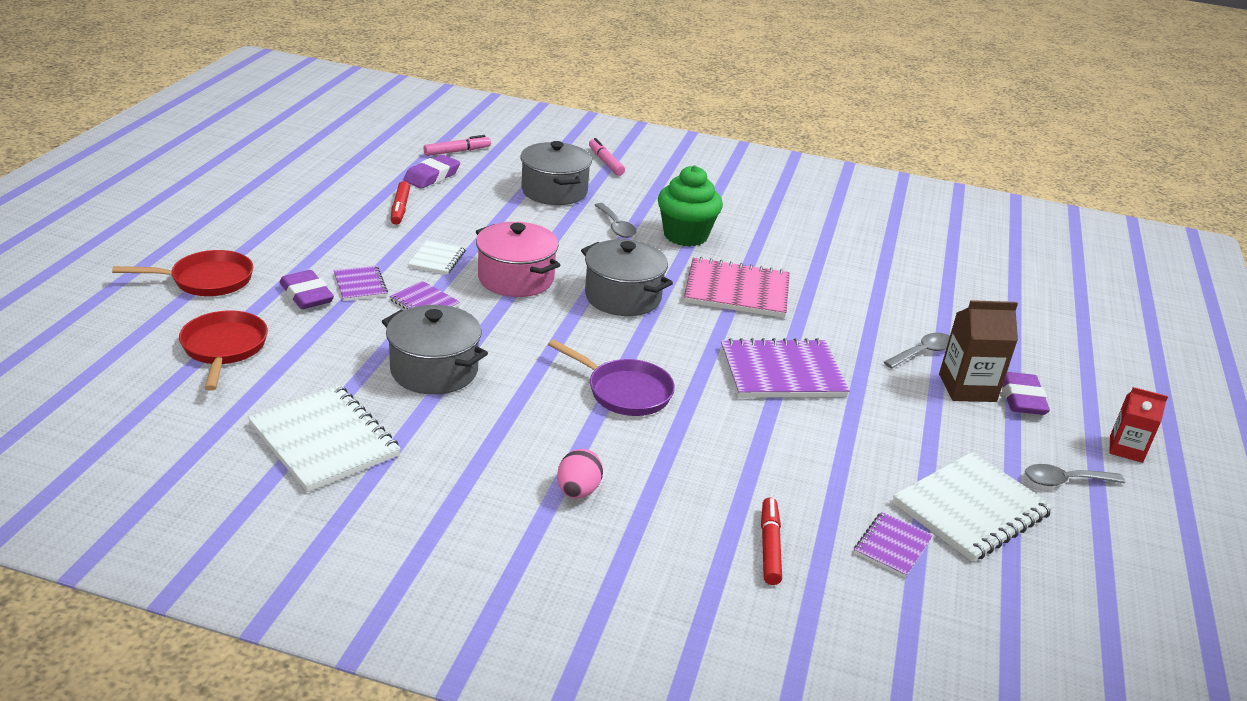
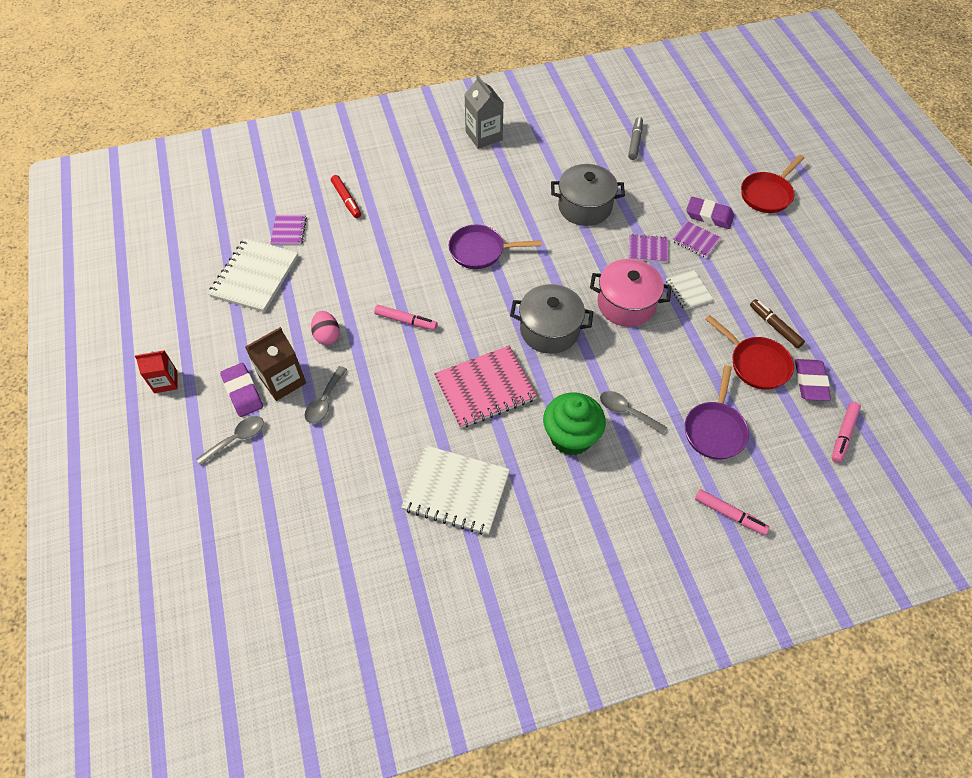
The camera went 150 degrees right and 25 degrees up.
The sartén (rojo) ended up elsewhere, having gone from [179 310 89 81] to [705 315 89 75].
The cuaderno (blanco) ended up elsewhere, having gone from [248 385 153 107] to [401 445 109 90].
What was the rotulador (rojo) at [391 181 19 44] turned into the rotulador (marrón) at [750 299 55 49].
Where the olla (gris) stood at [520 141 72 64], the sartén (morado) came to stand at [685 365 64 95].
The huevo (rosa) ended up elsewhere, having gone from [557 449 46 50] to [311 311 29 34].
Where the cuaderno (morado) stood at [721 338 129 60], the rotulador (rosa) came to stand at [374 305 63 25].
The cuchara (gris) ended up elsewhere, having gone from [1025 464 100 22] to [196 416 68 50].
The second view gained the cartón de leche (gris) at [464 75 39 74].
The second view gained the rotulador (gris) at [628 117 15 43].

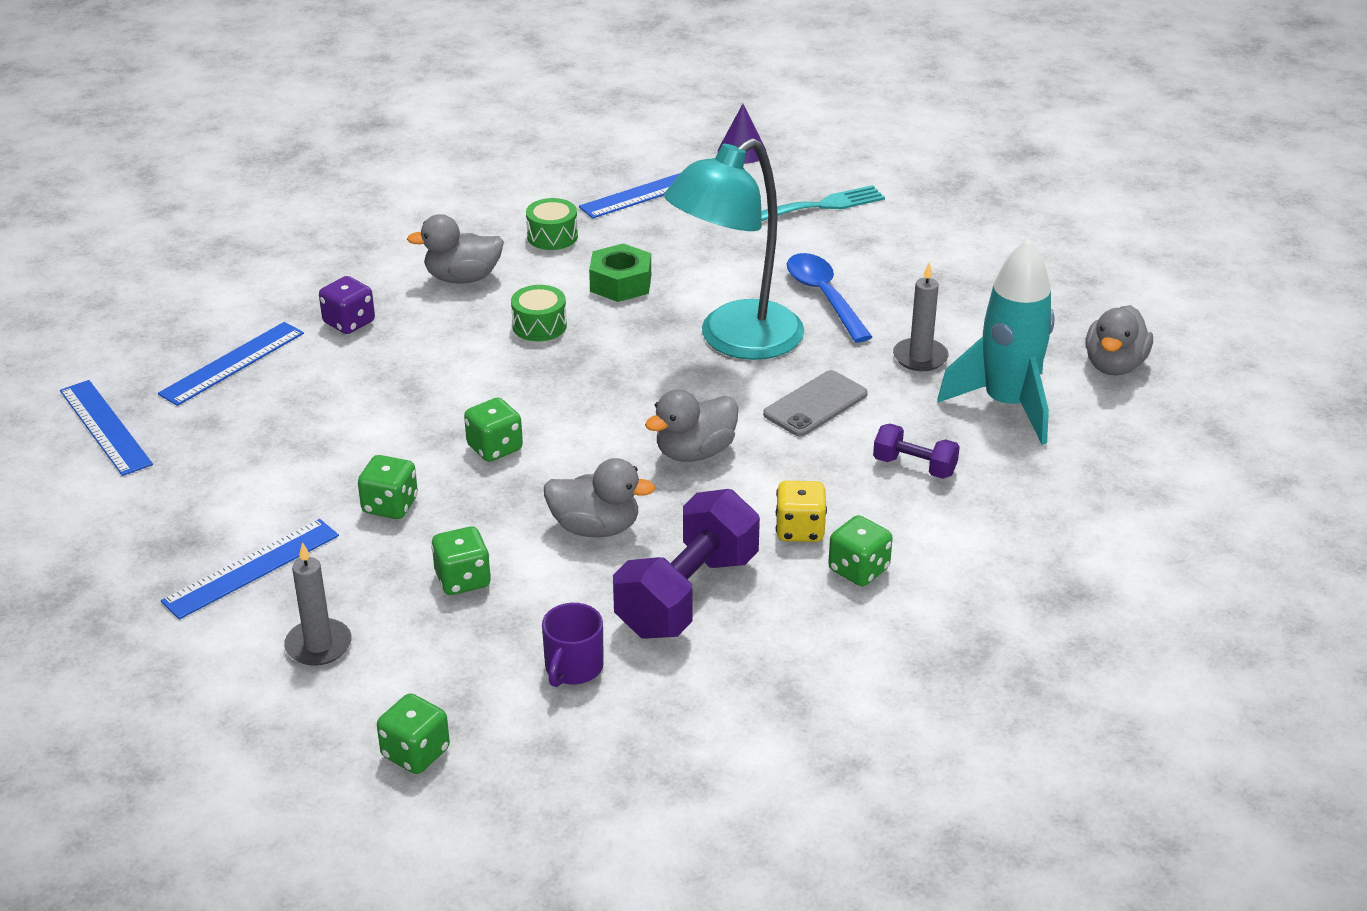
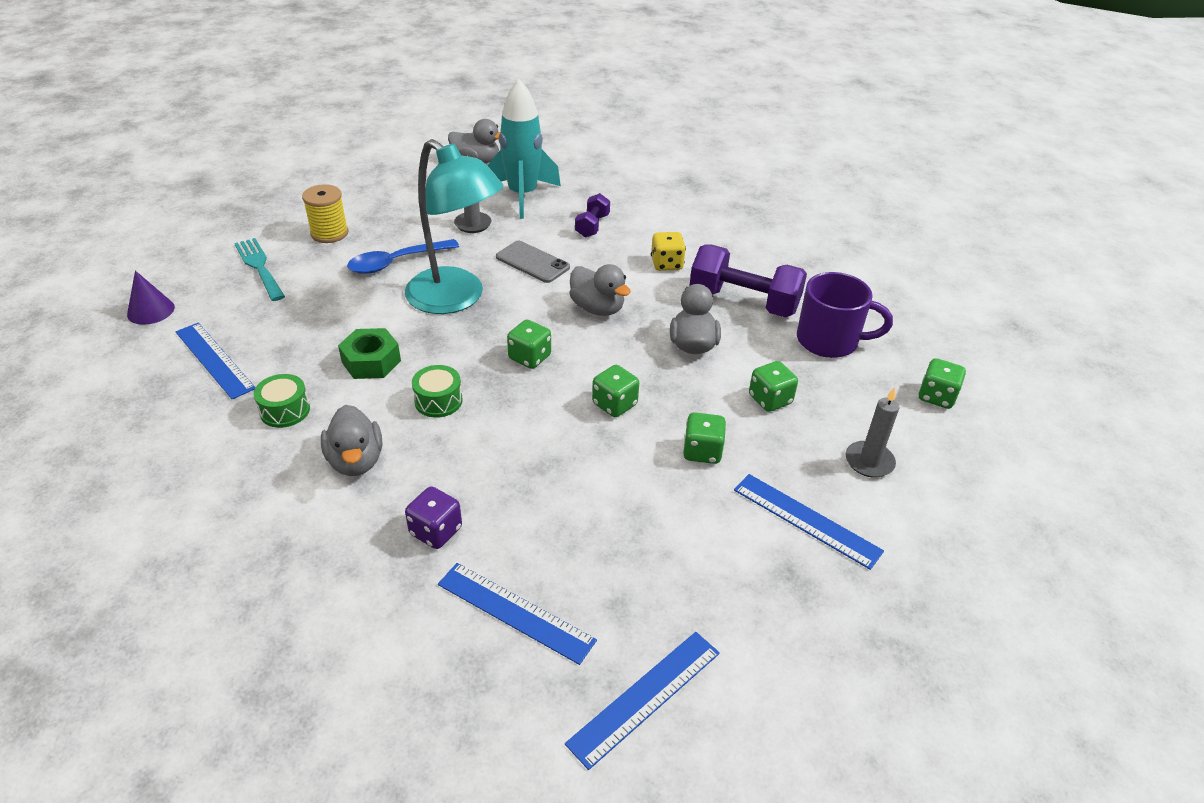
The camera went 100 degrees left and 5 degrees up.
The size of the taza (morado) at [542 603 62 84] changed by a factor of 1.64.
The dado (verde) ended up elsewhere, having gone from [828 515 65 71] to [507 319 44 50].
The second view gained the carrete (amarillo) at [302 184 46 59].

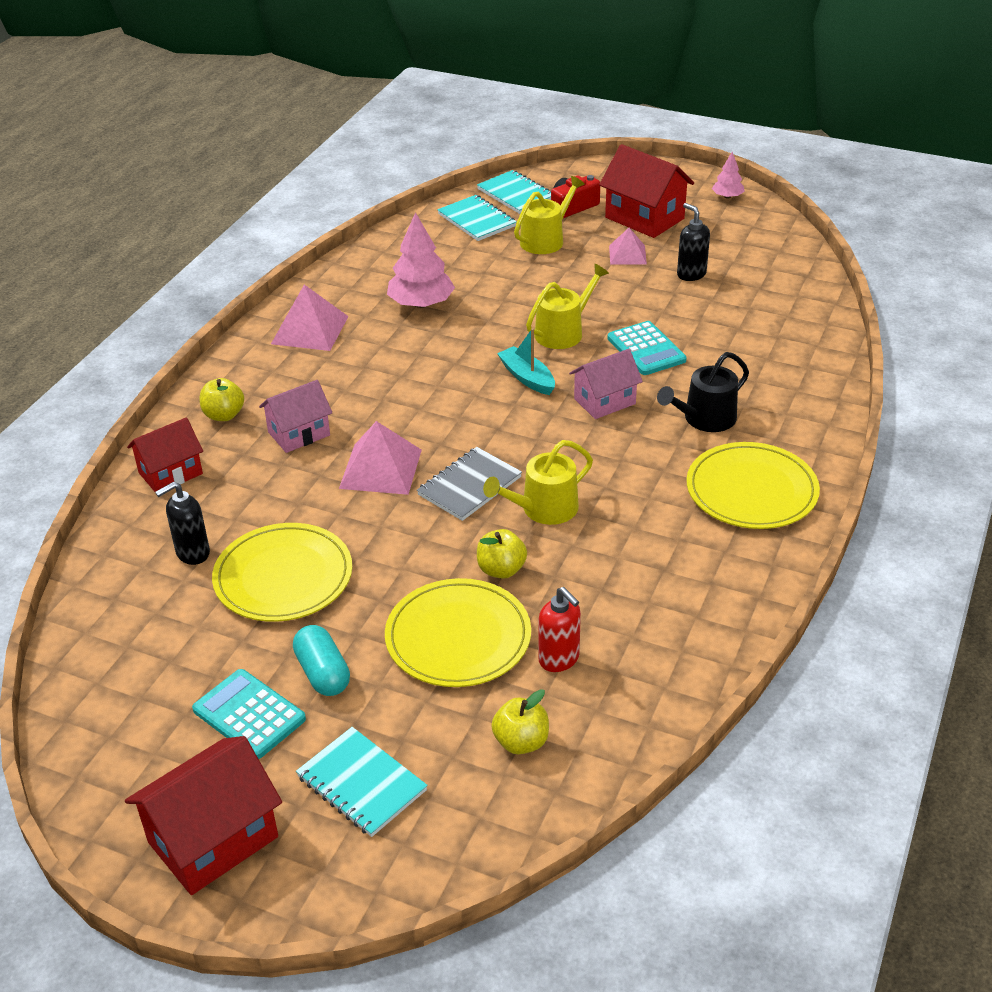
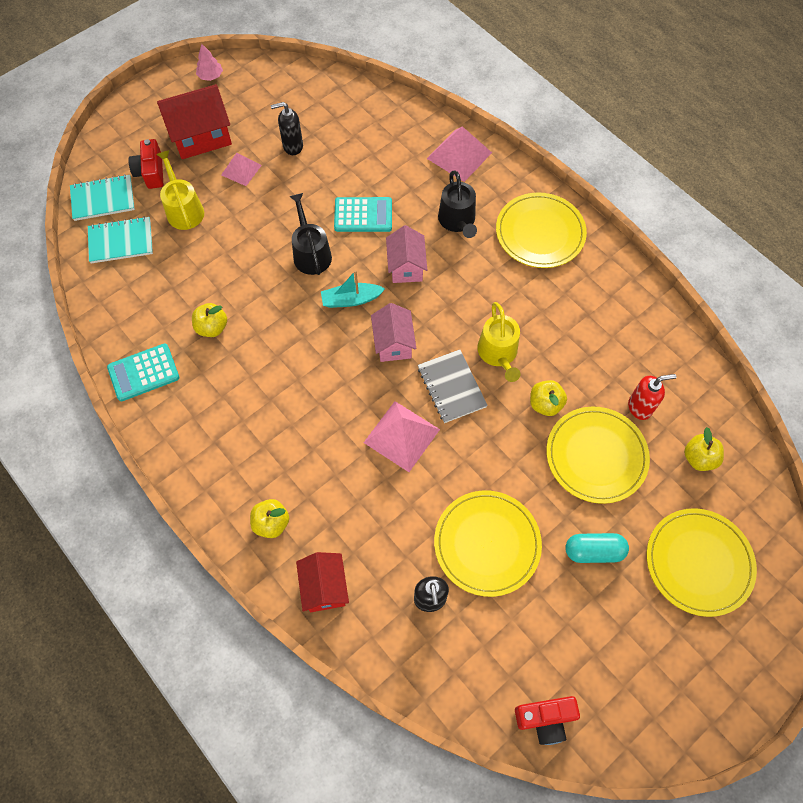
The camera went 65 degrees left and 25 degrees up.
The second view lost the casa (rojo) at [125 736 157 159].
The calculadora (turquesa) ended up elsewhere, having gone from [192 669 114 90] to [107 343 72 58].
The casa (rosa) ended up elsewhere, having gone from [259 380 73 73] to [371 303 45 59].
The pirámide (rosa) ended up elsewhere, having gone from [271 285 78 66] to [427 126 65 56].
Where the cuaderno (turquesa) stood at [296 727 132 110], the plato (amarillo) came to stand at [647 508 110 109].
Where the árbol (rosa) stood at [387 212 68 96], the manzana (amarillo) came to stand at [192 303 35 34].
What was the regadera (amarillo) at [526 264 83 85] turned into the regadera (negro) at [289 193 43 82].
The second view gained the cámara (rojo) at [515 696 65 49].

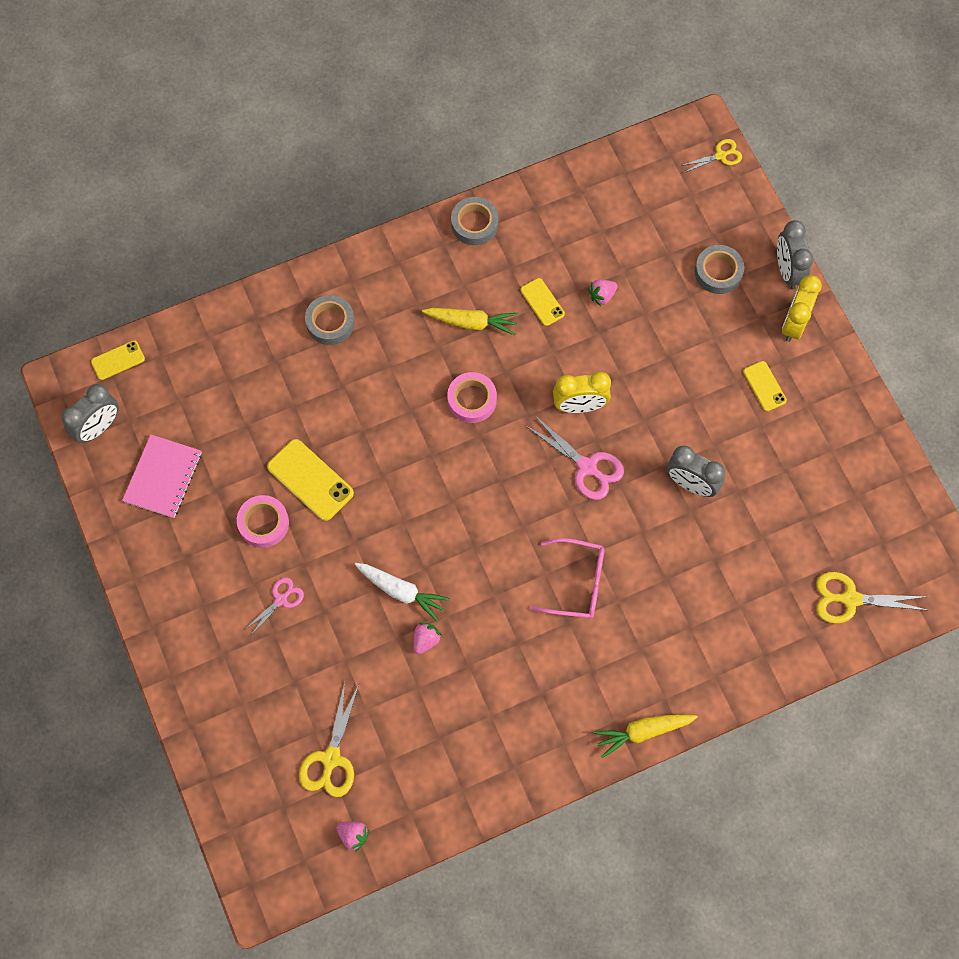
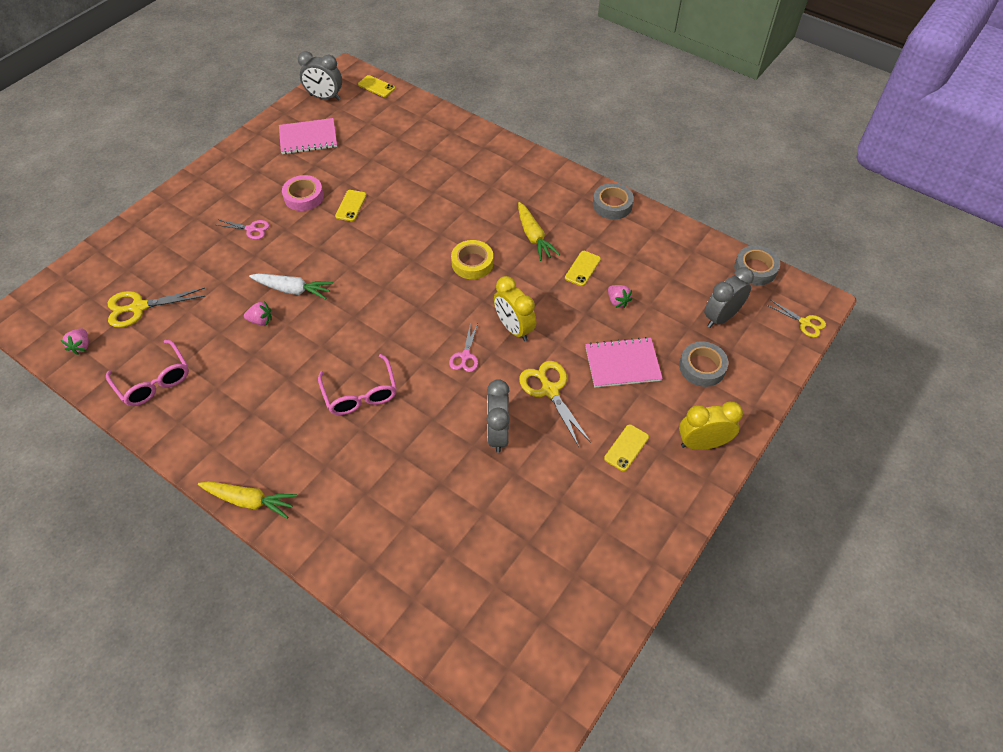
The camera went 60 degrees right and 15 degrees down.
The size of the móvil (amarillo) at [267 439 87 82] changed by a factor of 0.59.
The cinta adhesiva (gris) ended up elsewhere, having gone from [305 295 50 50] to [734 245 46 40].
The zanahoria (blanco) at [355 563 95 59] ended up facing another way, 75 degrees counterclockwise from before.
What was the cinta adhesiva (rosa) at [447 372 50 51] turned into the cinta adhesiva (amarillo) at [451 240 42 39].
The size of the tijeras (rosa) at [526 415 98 85] changed by a factor of 0.62.
The fresa (rosa) at [588 280 29 26] ended up facing another way, 150 degrees counterclockwise from before.
The zanahoria (amarillo) at [594 714 104 44] ended up facing another way, 150 degrees clockwise from before.
The despertador (gris) ended up elsewhere, having gone from [777 220 37 69] to [704 267 50 61].
The tijeras (amarillo) ended up elsewhere, having gone from [816 572 113 52] to [519 361 72 86].
The second view gained the gafas (rosa) at [106 340 83 66].
The second view gained the cuaderno (rosa) at [585 337 78 50].

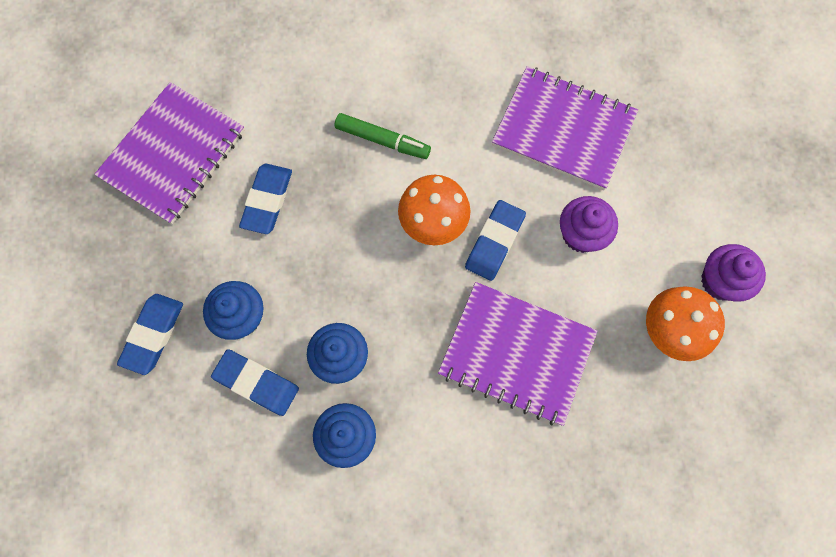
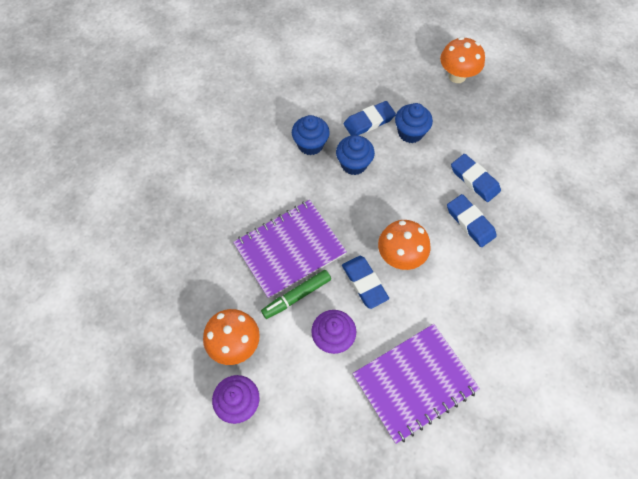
The camera went 125 degrees right and 10 degrees down.
The second view lost the cuaderno (morado) at [94 82 151 142].
The goma de borrar (azul) ended up elsewhere, having gone from [117 294 66 81] to [447 194 50 53].
The rotulador (verde) ended up elsewhere, having gone from [335 113 96 46] to [261 270 70 49].
The second view gained the seta (naranja) at [440 37 45 46].

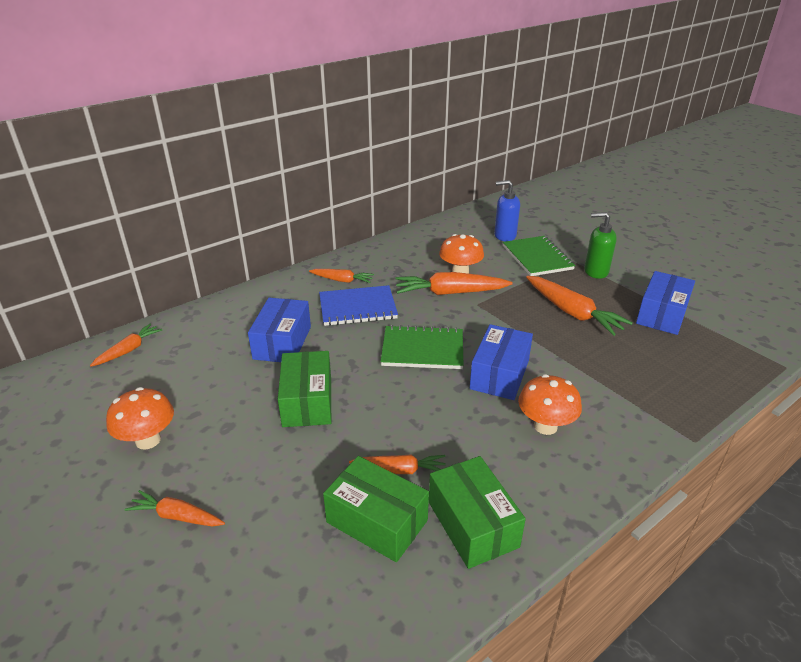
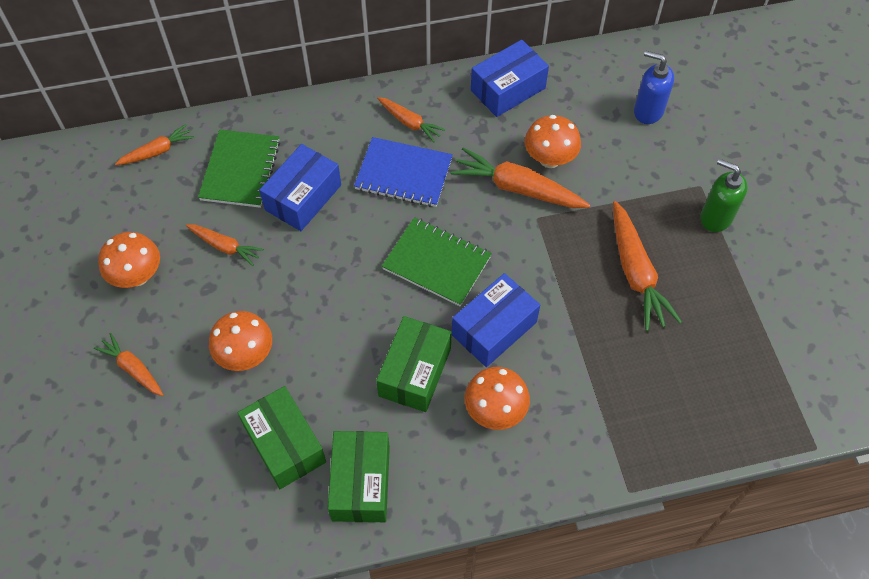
The camera went 25 degrees right and 25 degrees up.
The caja (verde) ended up elsewhere, having gone from [278 351 53 76] to [376 316 76 96].
The zanahoria (naranja) ended up elsewhere, having gone from [349 455 97 19] to [186 224 78 42].
The cuaderno (verde) ended up elsewhere, having gone from [503 236 72 40] to [198 129 82 79].
The caja (azul) ended up elsewhere, having gone from [636 271 59 64] to [471 40 78 77].
The second view gained the seta (naranja) at [209 311 63 60].

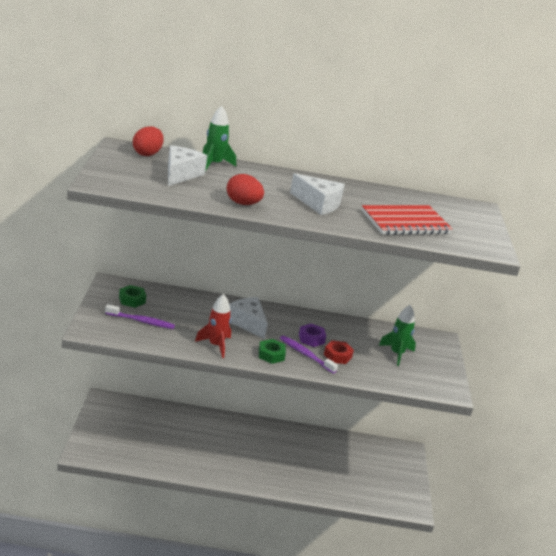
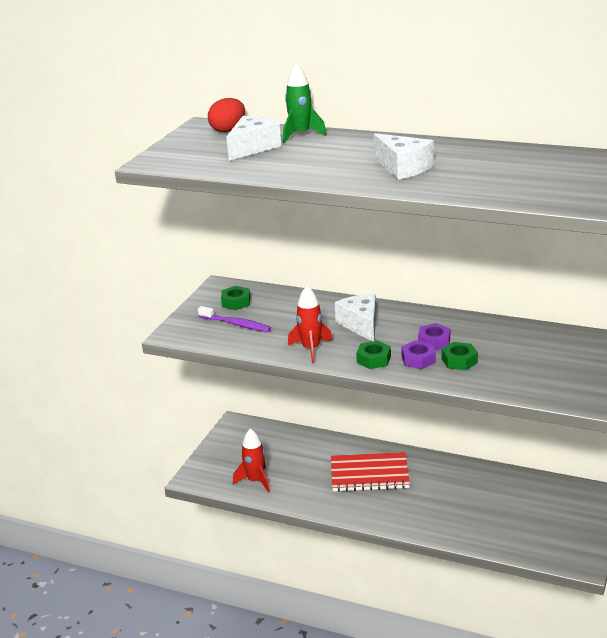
The camera went 25 degrees right and 0 degrees up.
The second view lost the huevo (rojo) at [227 174 37 31].
Where the cepillo de dientes (morado) stood at [280 335 58 39], the tuerca (morado) came to stand at [401 340 35 29].
What was the tuerca (rojo) at [324 340 30 24] turned into the tuerca (verde) at [442 342 36 28].
The cuaderno (rojo) ended up elsewhere, having gone from [362 205 91 30] to [331 452 79 40].
The second view lost the cohete (verde) at [379 305 37 61].
The second view gained the cohete (rojo) at [233 428 37 65].

